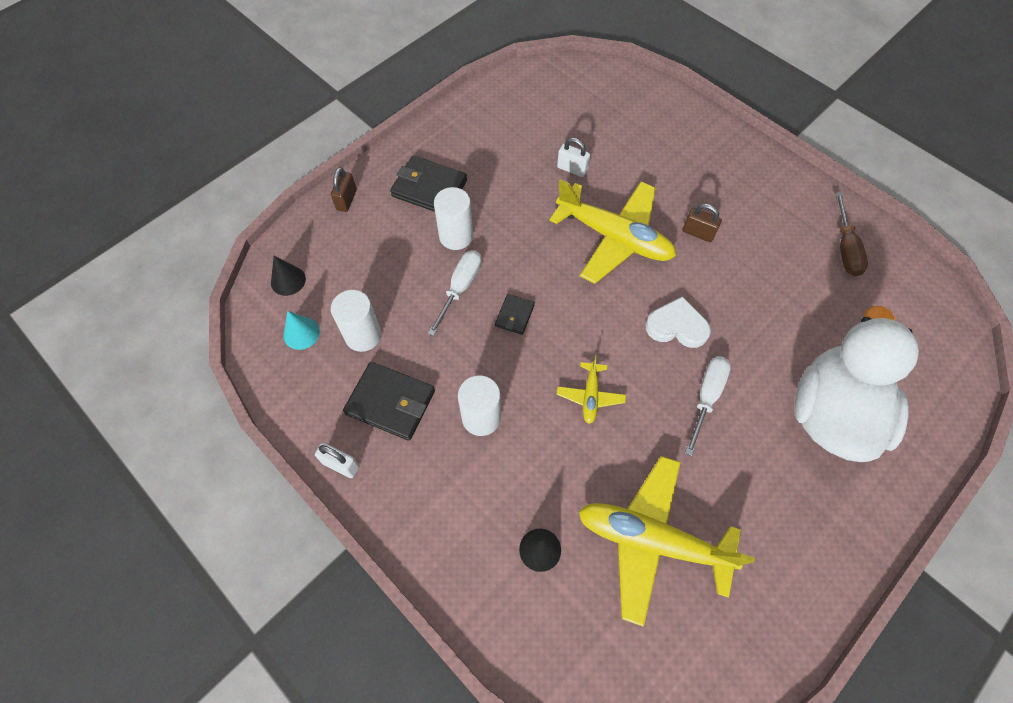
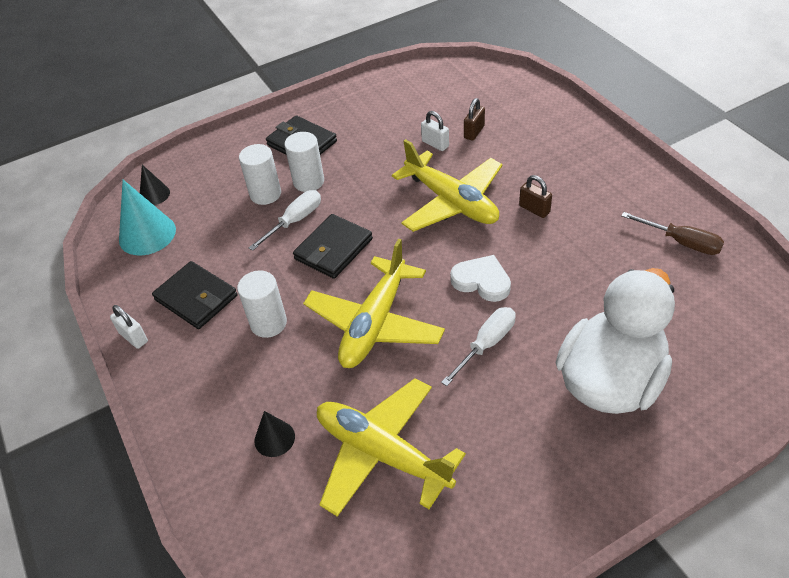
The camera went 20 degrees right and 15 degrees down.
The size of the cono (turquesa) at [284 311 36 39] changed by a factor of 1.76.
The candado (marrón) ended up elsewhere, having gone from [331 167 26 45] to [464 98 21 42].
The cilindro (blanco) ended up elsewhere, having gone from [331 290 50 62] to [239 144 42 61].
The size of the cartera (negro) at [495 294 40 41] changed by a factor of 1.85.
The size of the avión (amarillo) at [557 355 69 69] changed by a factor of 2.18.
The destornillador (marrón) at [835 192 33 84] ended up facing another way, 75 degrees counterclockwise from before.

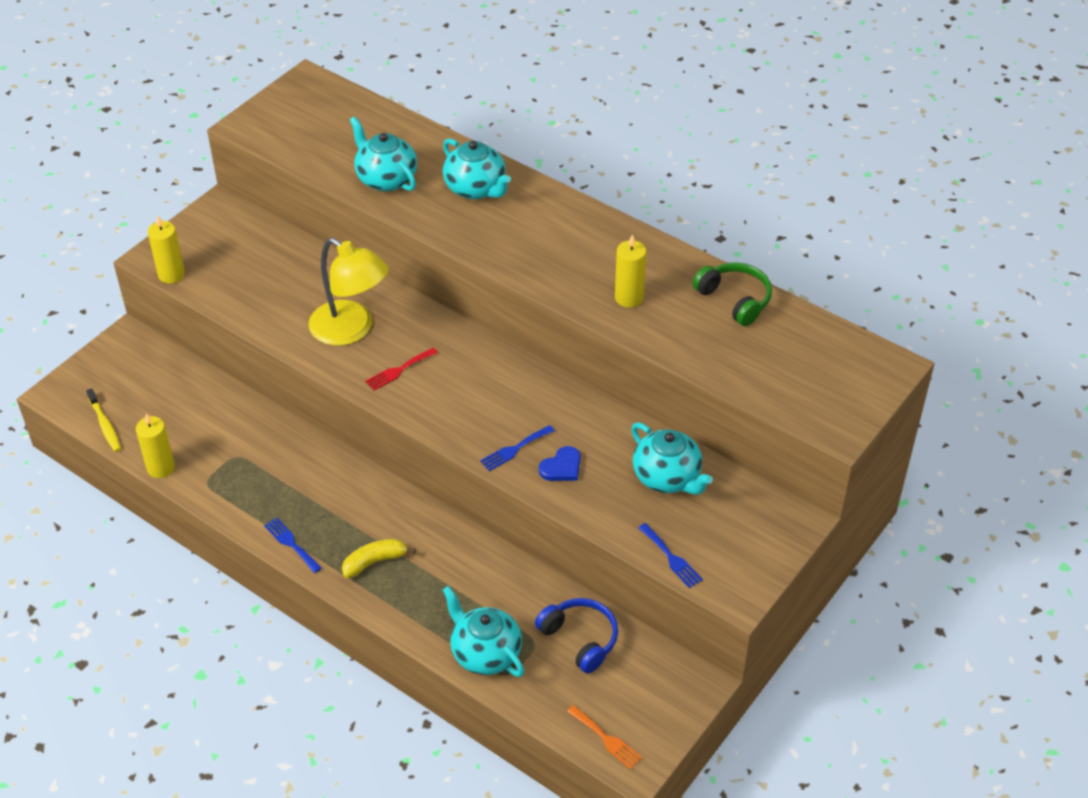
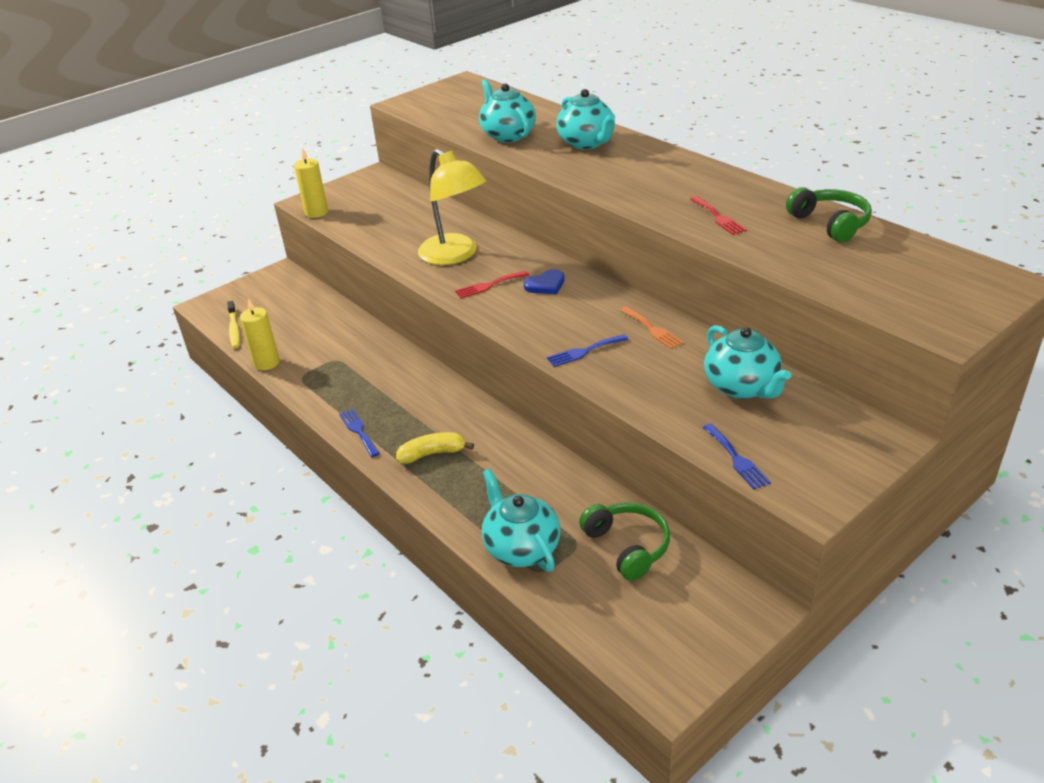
The camera went 15 degrees right and 10 degrees down.
What was the auriculares (azul) at [535 598 83 76] turned into the auriculares (verde) at [579 502 91 79].
The corazón (azul) ended up elsewhere, having gone from [539 446 42 35] to [524 269 41 25].
The tenedor (naranja) ended up elsewhere, having gone from [567 705 75 65] to [620 306 64 43].
Where the vela (amarillo) stood at [615 234 31 74], the tenedor (rojo) came to stand at [690 196 57 39].

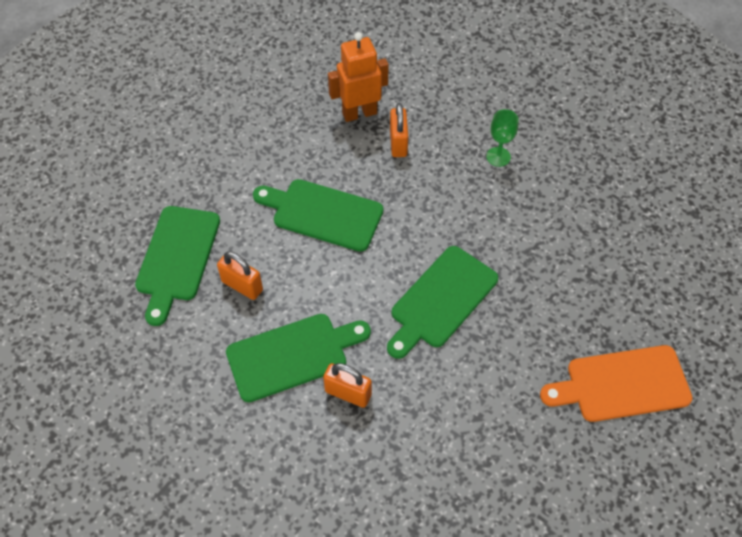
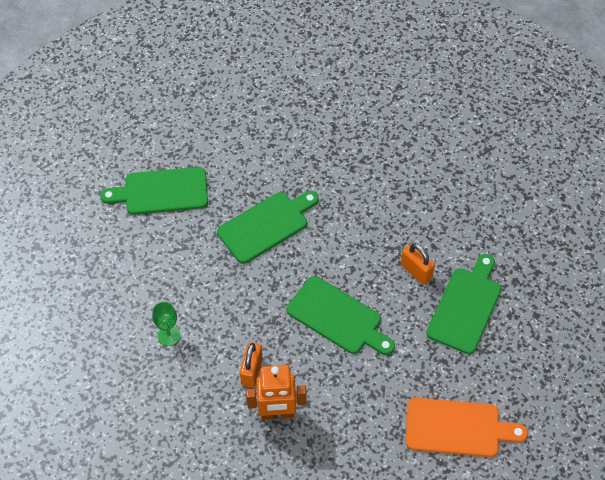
The camera went 165 degrees left and 0 degrees up.
The tabla de cortar (verde) ended up elsewhere, having gone from [226 314 145 88] to [100 167 108 48].
The second view lost the candado (naranja) at [323 363 49 45].
The tabla de cortar (naranja) ended up elsewhere, having gone from [540 345 153 77] to [406 398 122 59].

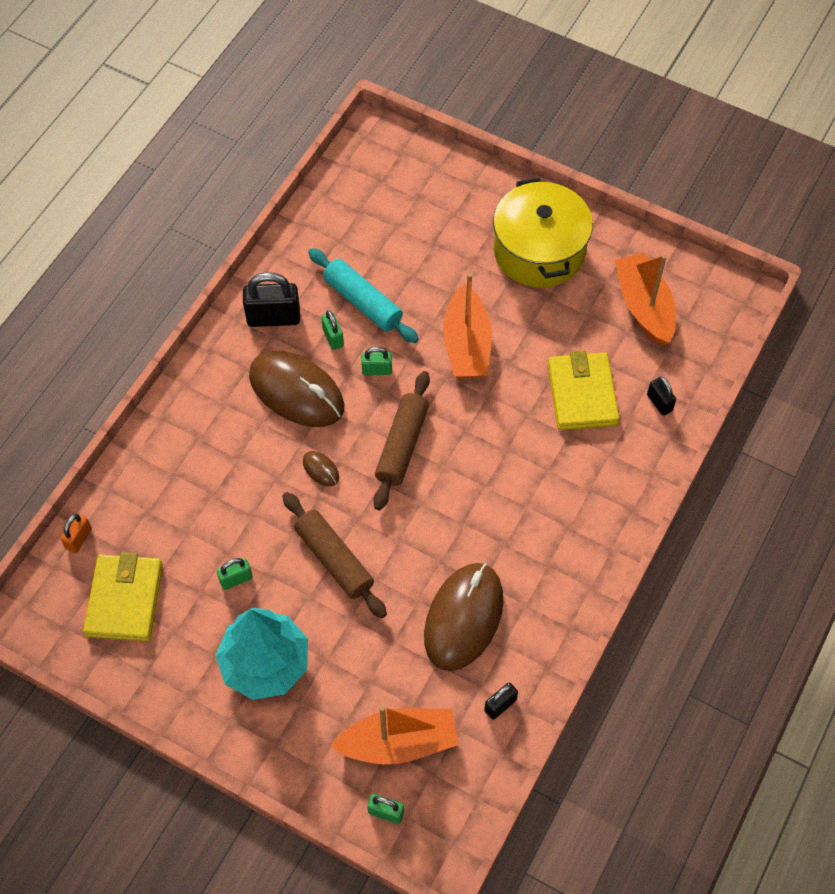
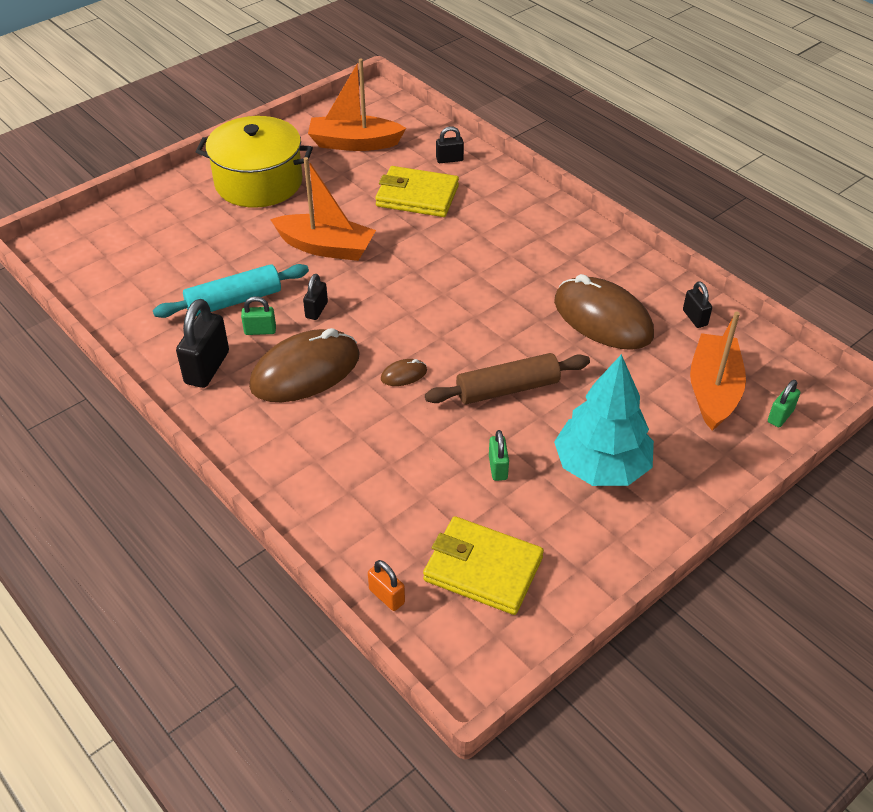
The camera went 70 degrees left and 15 degrees down.
What was the candado (verde) at [361 347 31 29] turned into the candado (negro) at [303 274 25 46].
The second view lost the rodillo (marrón) at [373 371 57 139].

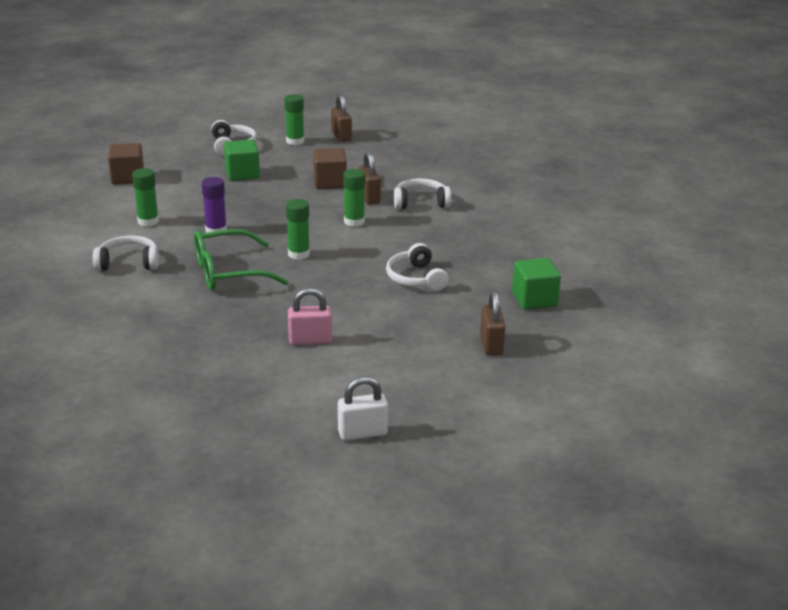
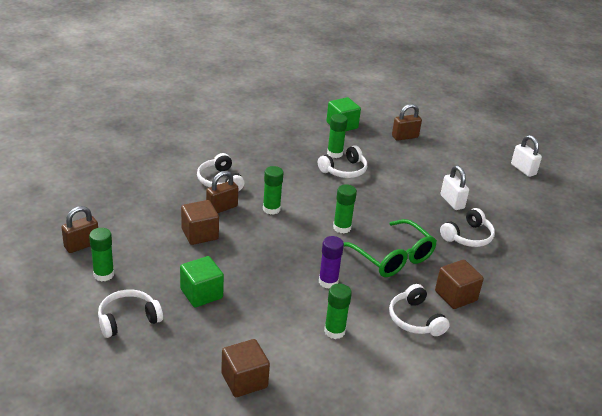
The camera went 110 degrees left and 5 degrees up.
What was the candado (rosa) at [288 288 44 57] turned into the candado (blanco) at [440 165 29 45].
The second view gained the barra de pegamento (verde) at [327 114 21 44].
The second view gained the cubo (marrón) at [435 260 49 49].
The second view gained the auriculares (blanco) at [440 208 55 39].

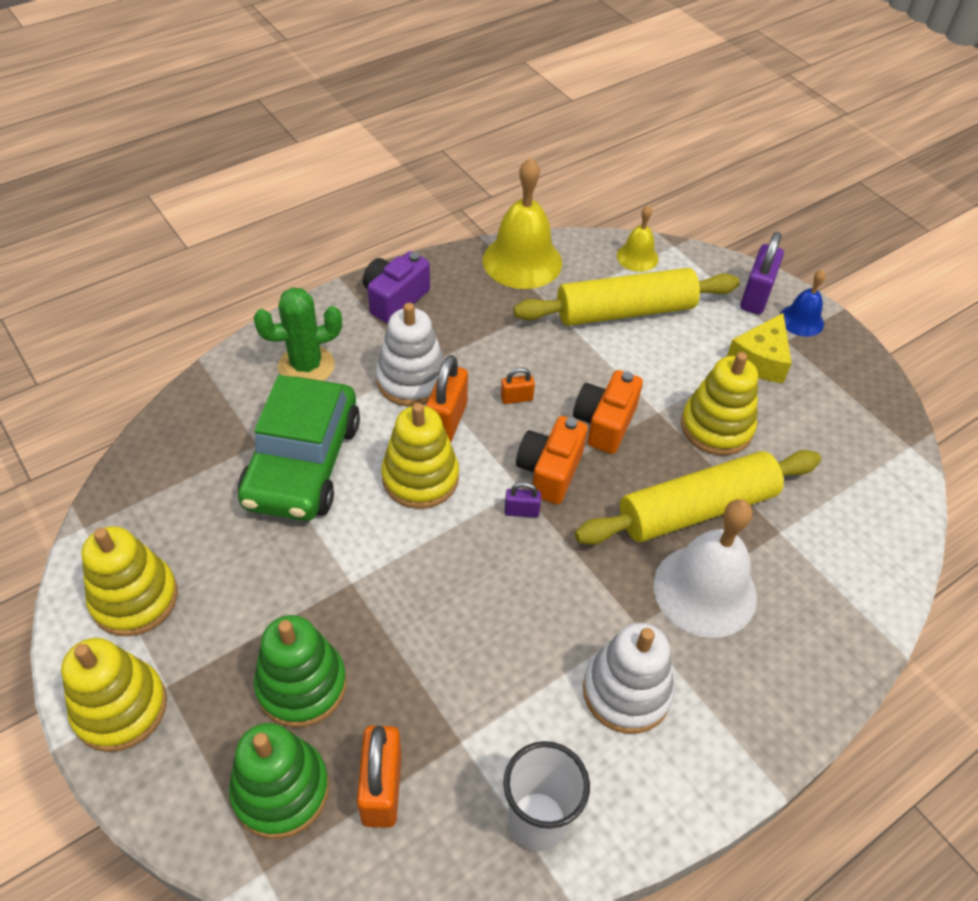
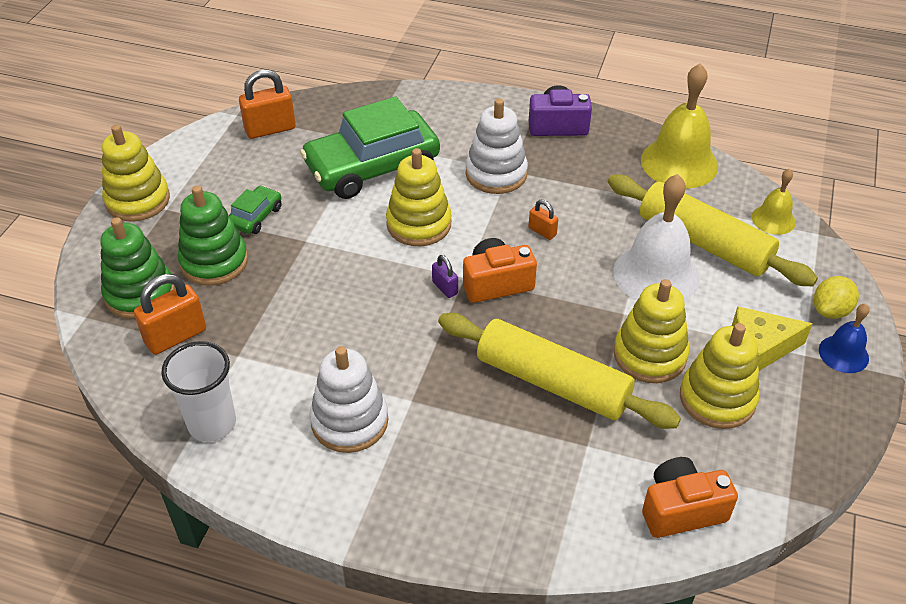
The camera went 55 degrees right and 5 degrees down.
The juguete apilable (amarillo) ended up elsewhere, having gone from [82 526 96 110] to [680 323 80 106].
The second view lost the cactus (verde) at [253 287 89 94].
The candado (naranja) ended up elsewhere, having gone from [426 355 42 88] to [239 69 57 70].
The cámara (naranja) ended up elsewhere, having gone from [573 370 70 84] to [642 457 96 81].
The campana (blanco) ended up elsewhere, having gone from [654 499 103 139] to [613 174 86 127].
Where the candado (morado) stood at [740 232 44 82], the limón (amarillo) came to stand at [814 276 45 43].
The second view gained the coche (verde) at [229 186 53 48].

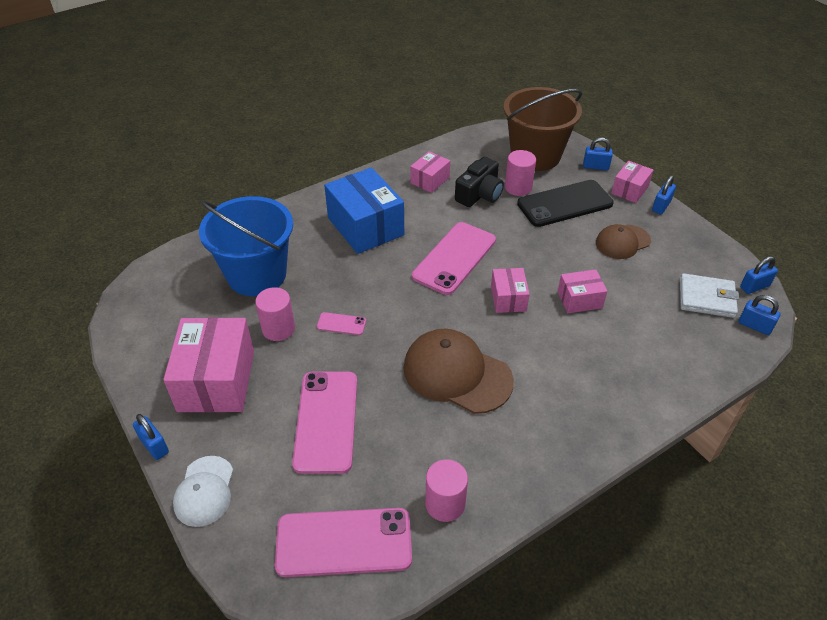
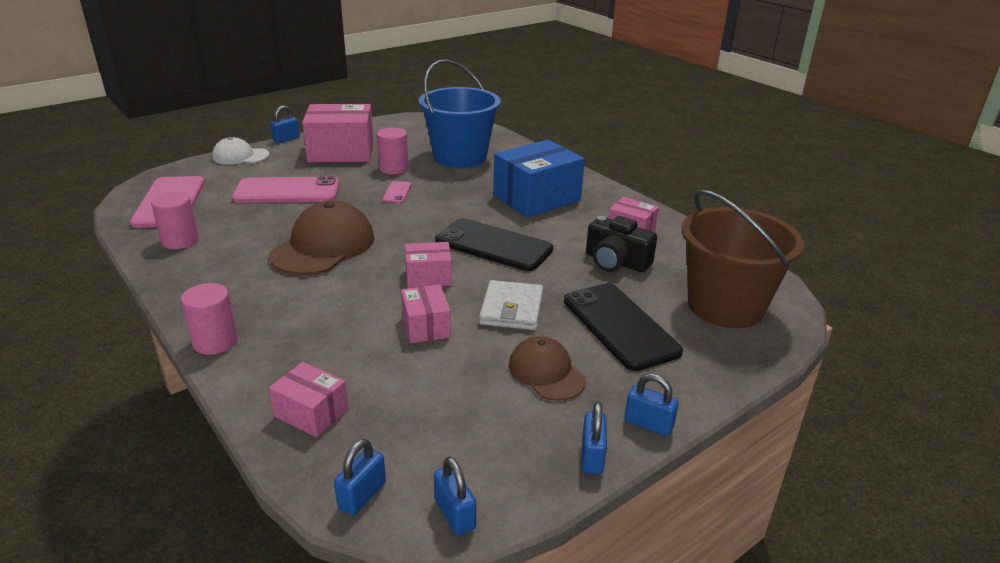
The camera went 85 degrees right and 15 degrees down.
What was the móvil (rosa) at [412 222 84 73] turned into the móvil (negro) at [435 218 119 53].
The cilindro (rosa) ended up elsewhere, having gone from [505 150 31 46] to [181 283 57 72].
The candado (azul) ended up elsewhere, having gone from [583 137 30 33] to [582 402 25 72].
The caja (rosa) ended up elsewhere, having gone from [611 161 42 42] to [269 362 80 75].
The cartera (blanco) ended up elsewhere, having gone from [680 273 59 45] to [479 280 64 50].

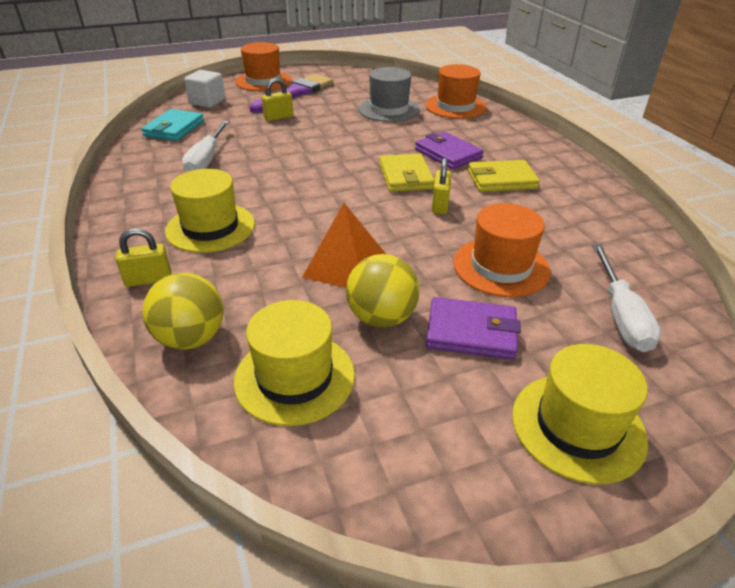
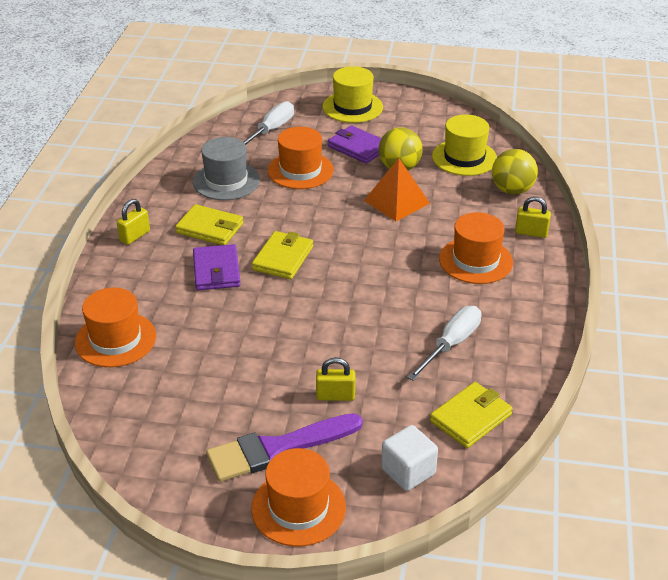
The camera went 150 degrees left and 0 degrees up.
What was the cartera (turquesa) at [141 109 63 32] turned into the cartera (amarillo) at [430 382 83 66].
What was the sombrero (amarillo) at [165 169 90 84] turned into the sombrero (naranja) at [439 212 74 72].
The sombrero (gris) ended up elsewhere, having gone from [358 67 62 55] to [193 137 67 63].
The candado (amarillo) ended up elsewhere, having gone from [432 157 19 57] to [117 199 33 46].

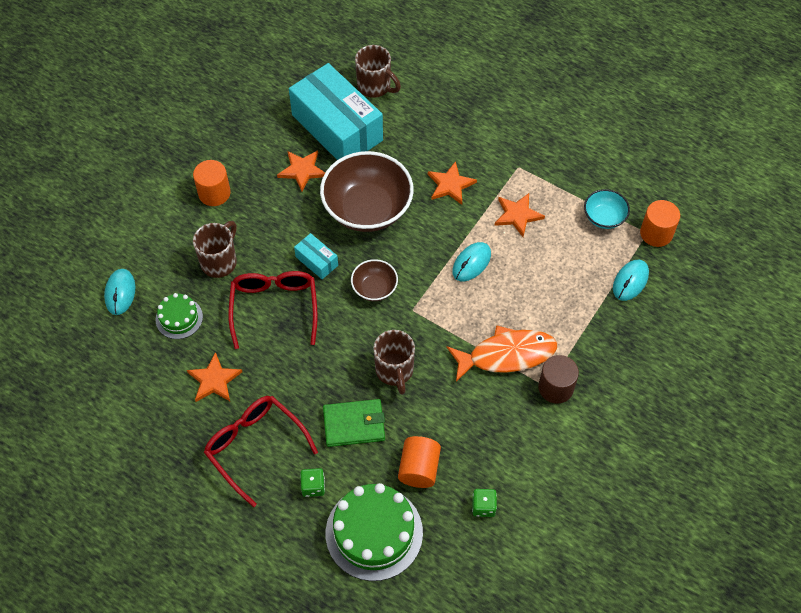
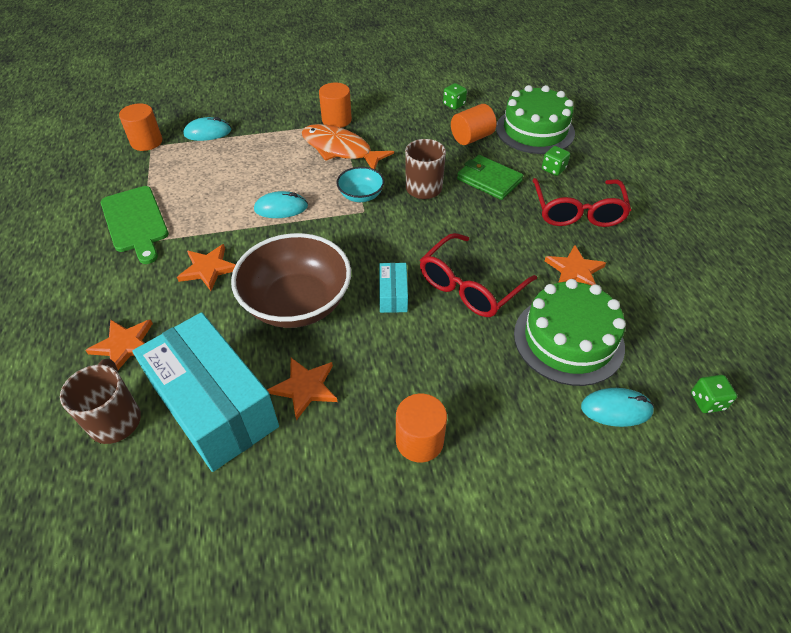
The camera went 135 degrees left and 10 degrees down.
The ratón (turquesa) at [104 269 31 46] ended up facing another way, 45 degrees clockwise from before.
The size of the tarta (verde) at [156 293 47 46] changed by a factor of 1.88.
The second view lost the taza (marrón) at [193 221 44 57].
The caja (turquesa) at [289 63 94 97] ended up facing another way, 45 degrees counterclockwise from before.
The second view lost the cuenco (marrón) at [351 259 47 42].
The estrella (naranja) ended up elsewhere, having gone from [494 193 51 44] to [85 319 68 51].
What was the cilindro (marrón) at [538 355 41 48] turned into the cilindro (naranja) at [319 82 33 46].
The cuenco (turquesa) ended up elsewhere, having gone from [584 189 46 40] to [336 167 49 35].
The second view gained the tabla de cortar (verde) at [101 186 68 78].
The second view gained the dado (verde) at [691 375 46 38].

